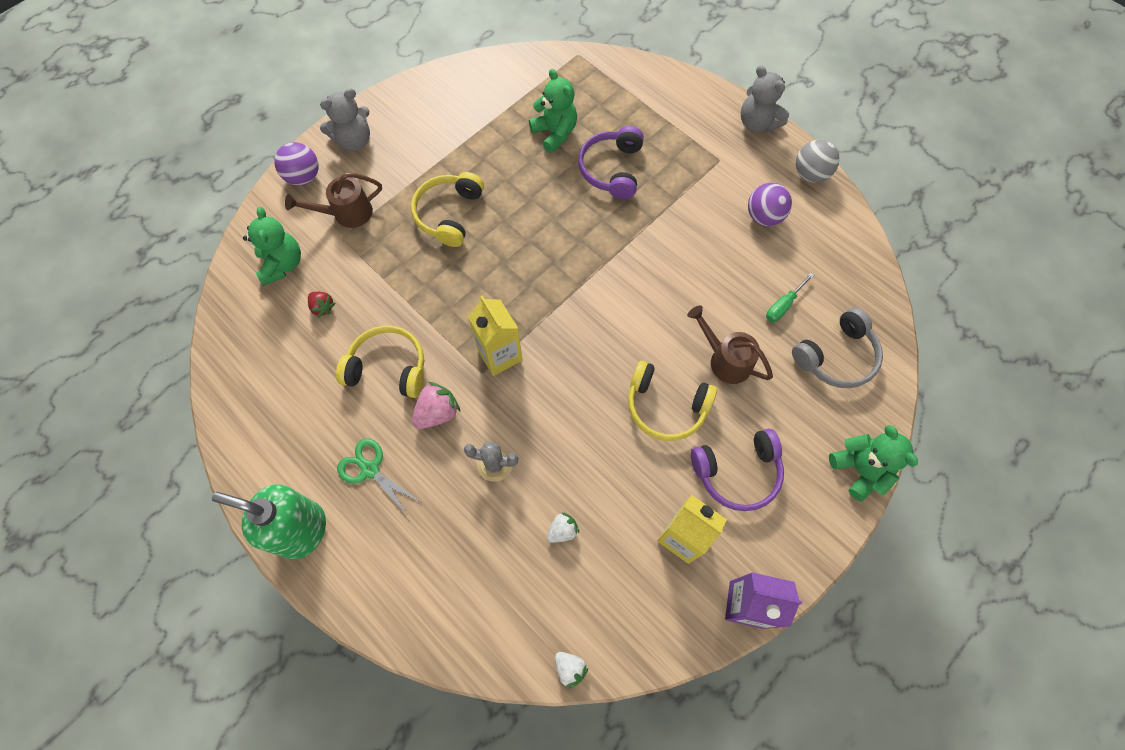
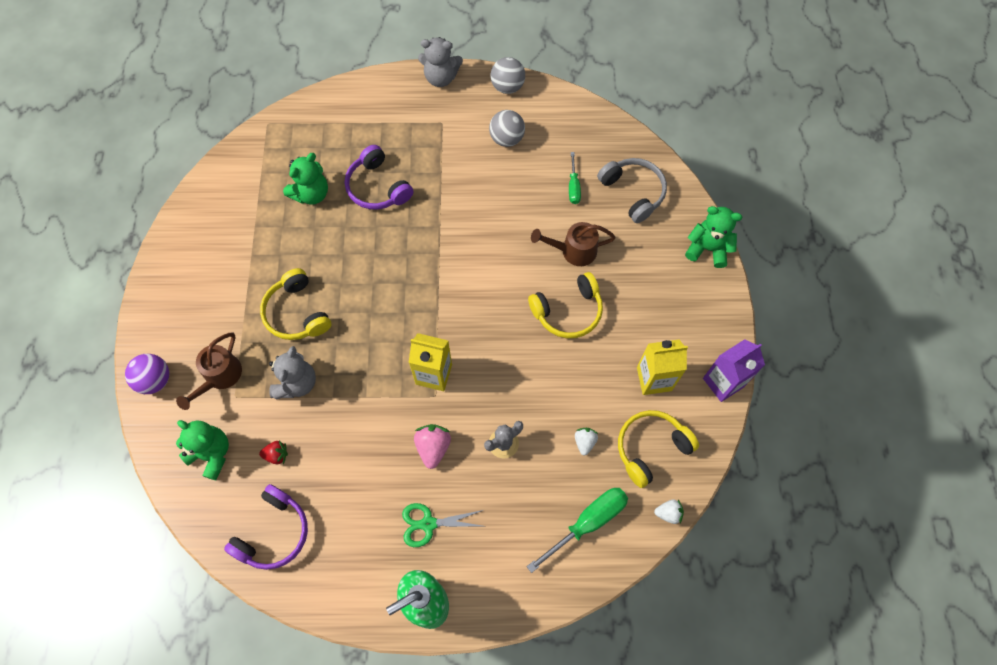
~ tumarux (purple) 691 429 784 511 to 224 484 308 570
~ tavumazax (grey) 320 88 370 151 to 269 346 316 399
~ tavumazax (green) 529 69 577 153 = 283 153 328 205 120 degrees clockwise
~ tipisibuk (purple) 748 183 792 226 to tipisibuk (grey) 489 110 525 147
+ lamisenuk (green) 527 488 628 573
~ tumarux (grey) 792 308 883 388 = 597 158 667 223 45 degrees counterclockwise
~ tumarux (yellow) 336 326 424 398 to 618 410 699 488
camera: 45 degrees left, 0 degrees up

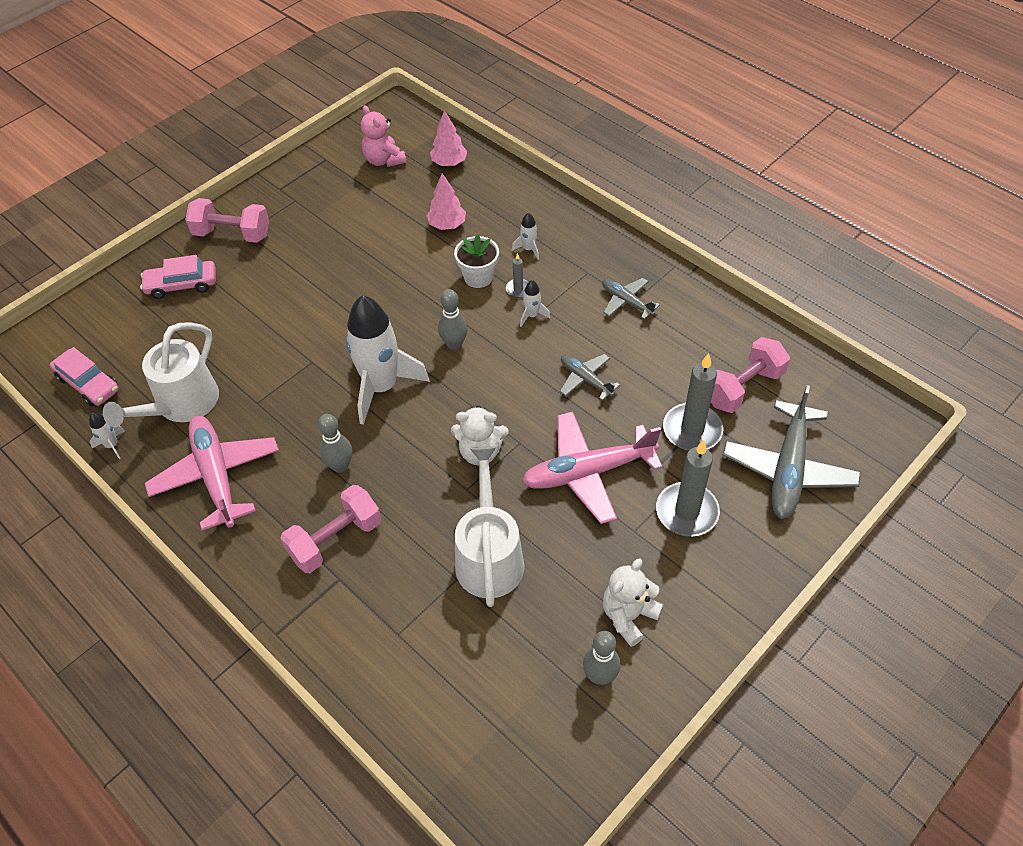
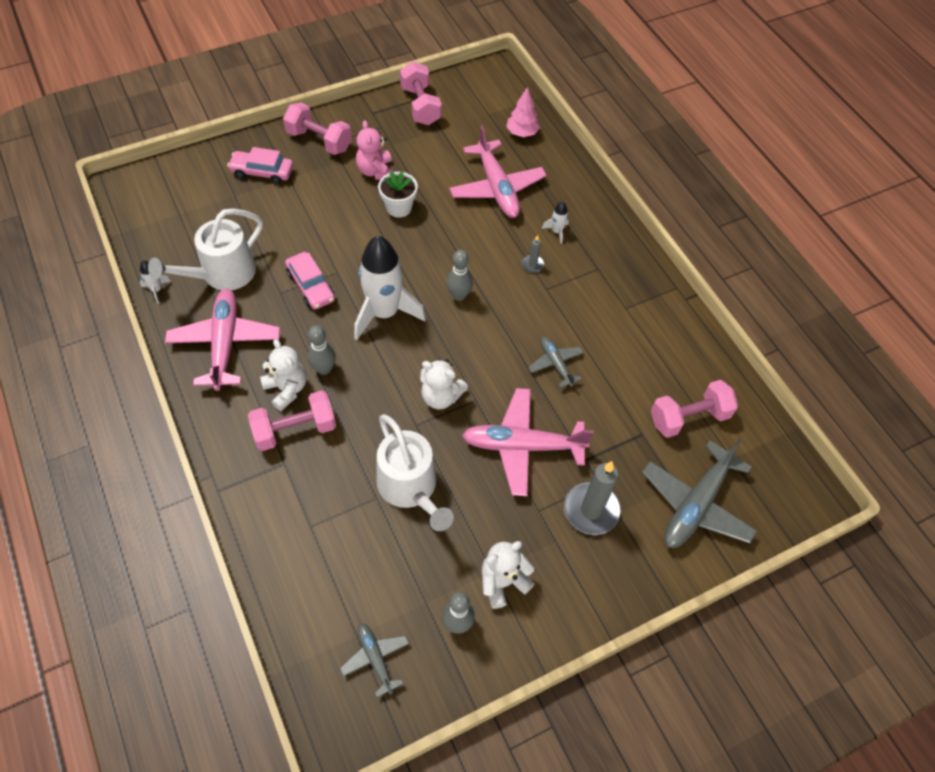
+ tavumazax (white) 260 339 306 411
~ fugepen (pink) 50 347 119 406 to 285 252 335 310
~ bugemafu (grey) 602 278 660 319 to 340 623 409 697
~ tavumazax (pink) 361 105 407 167 to 356 120 394 180
~ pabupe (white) 455 446 524 607 = 376 414 454 531 135 degrees clockwise
~ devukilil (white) 454 234 499 288 to 378 171 418 218
+ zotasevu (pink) 400 62 442 125
~ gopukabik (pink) 427 173 466 230 to bugemafu (pink) 449 126 547 218
- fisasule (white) 520 280 551 327
- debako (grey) 663 353 723 451
camera: 15 degrees right, 5 degrees up

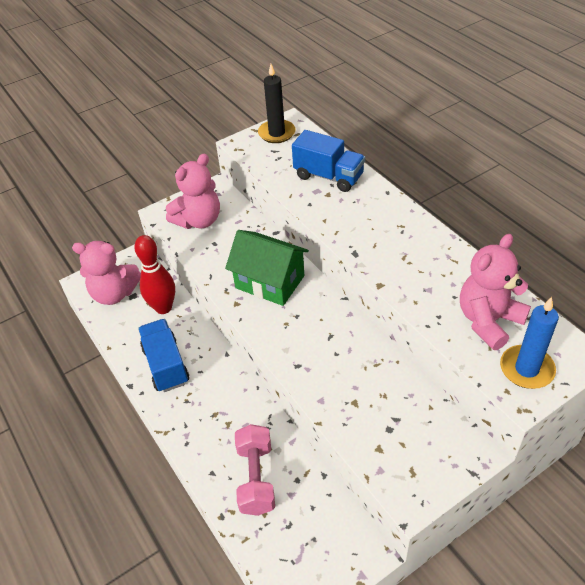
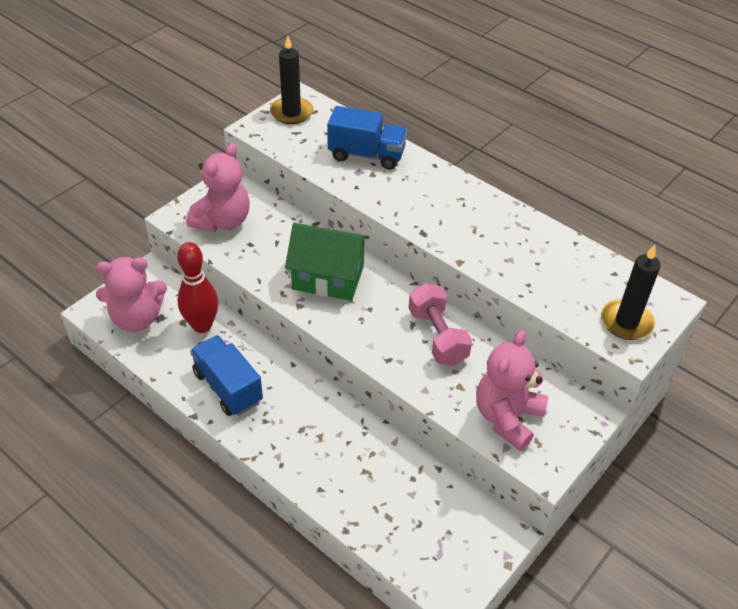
~ zotasevu (pink) 235 424 275 516 to 409 283 472 366
~ tavumazax (pink) 460 234 531 350 to 476 330 548 451
~ debako (blue) 500 297 559 389 to debako (black) 601 245 660 340
camera: 20 degrees left, 0 degrees up

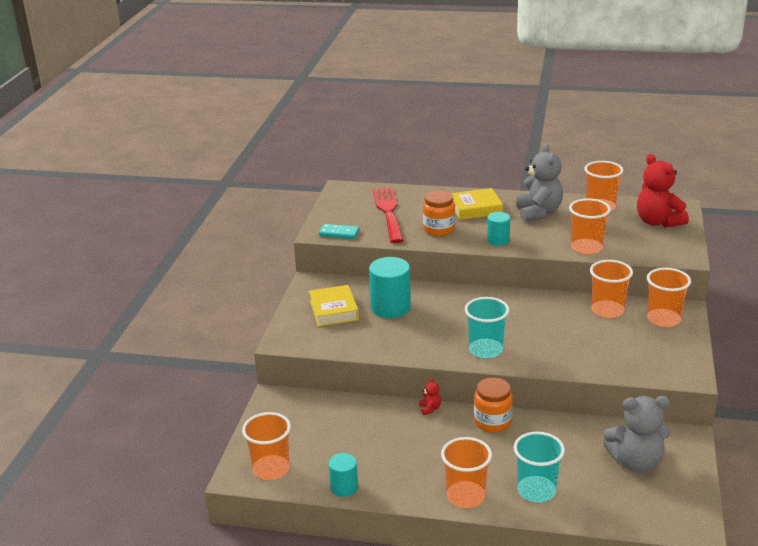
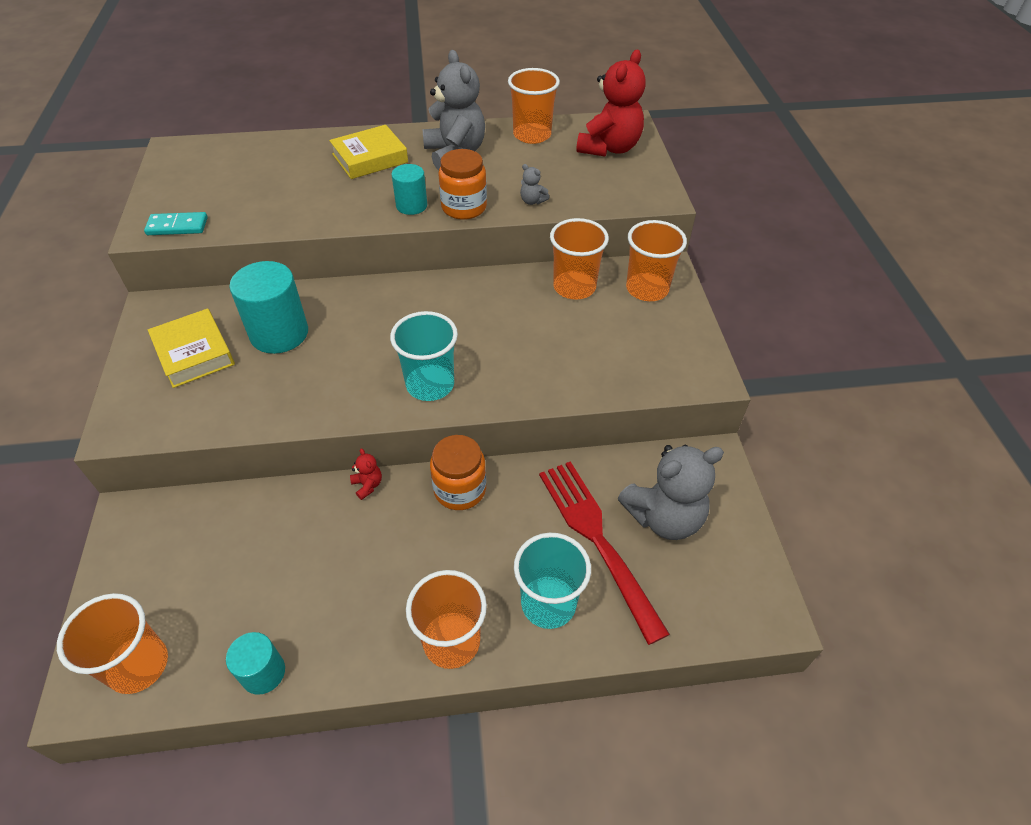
~ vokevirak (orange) 423 191 455 236 to 438 149 487 220
~ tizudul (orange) 569 198 611 255 to tavumazax (grey) 520 164 549 205
~ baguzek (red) 372 187 404 243 to 539 461 670 645
~ tavumazax (red) 637 154 689 228 = 576 49 646 157 105 degrees counterclockwise
camera: 20 degrees left, 20 degrees up

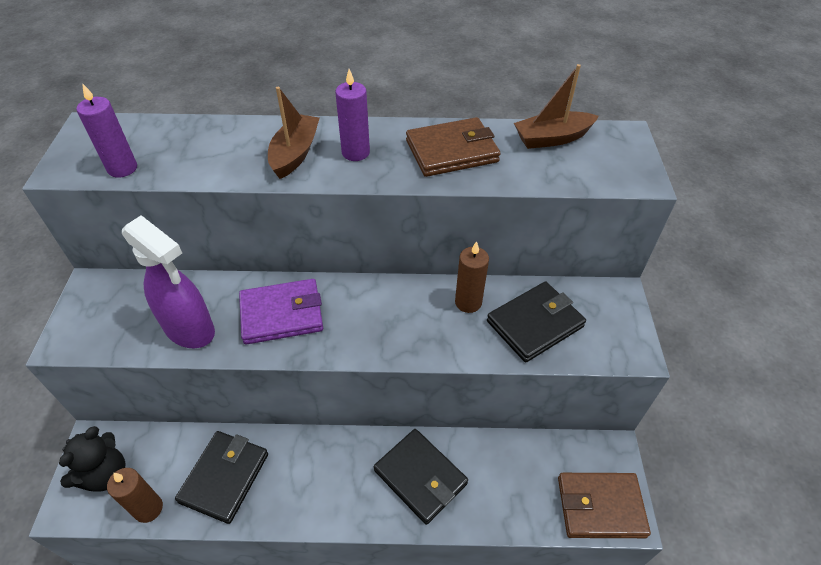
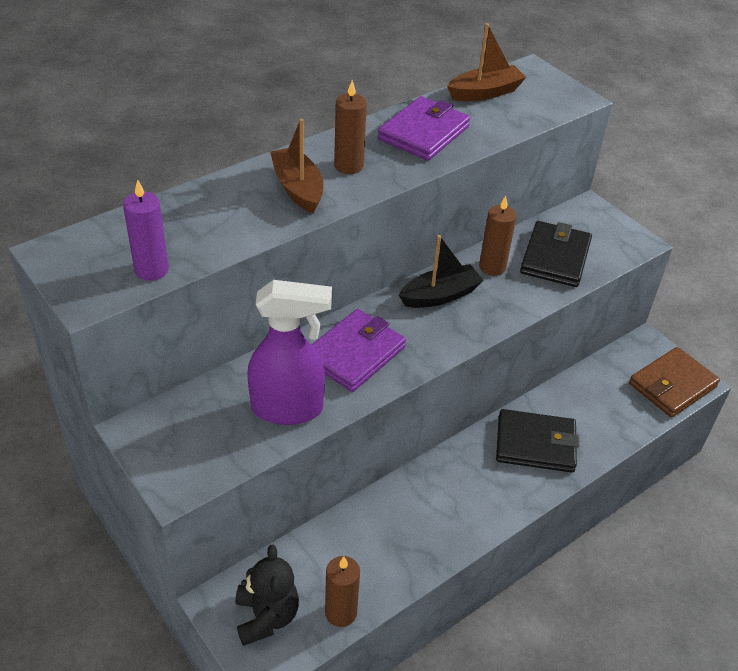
~ debako (purple) 335 69 370 161 to debako (brown) 334 80 367 174
~ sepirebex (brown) 406 117 501 177 to sepirebex (purple) 378 96 470 161
+ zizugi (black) 399 235 484 308
~ zizugi (brown) 514 64 599 149 = 447 23 526 101 150 degrees counterclockwise
- sepirebex (black) 175 431 268 524
camera: 40 degrees left, 5 degrees down

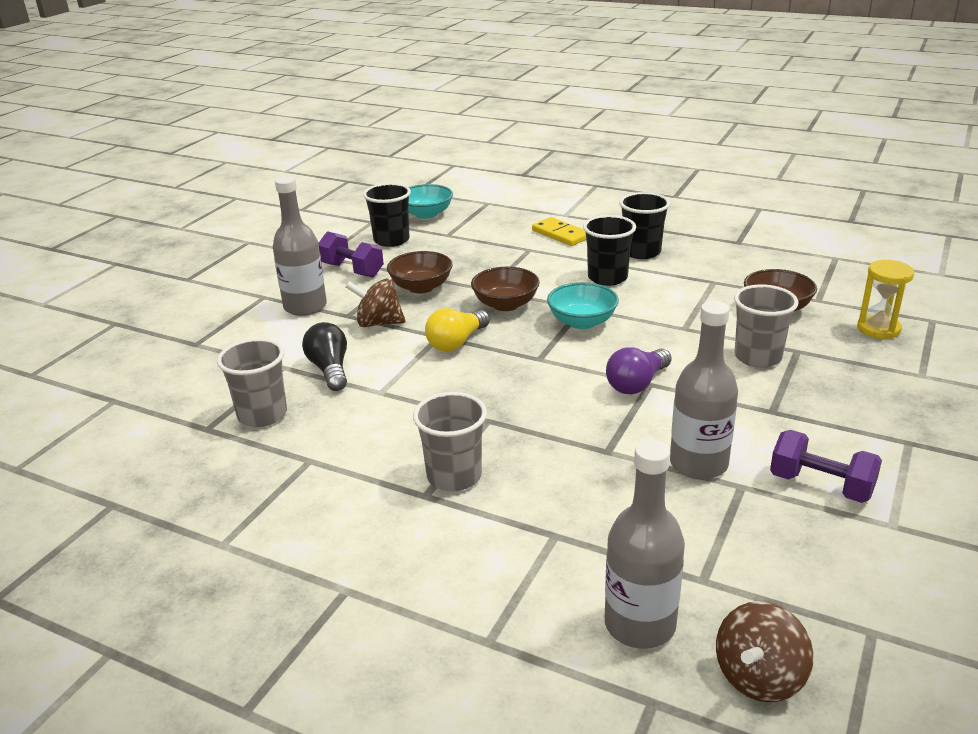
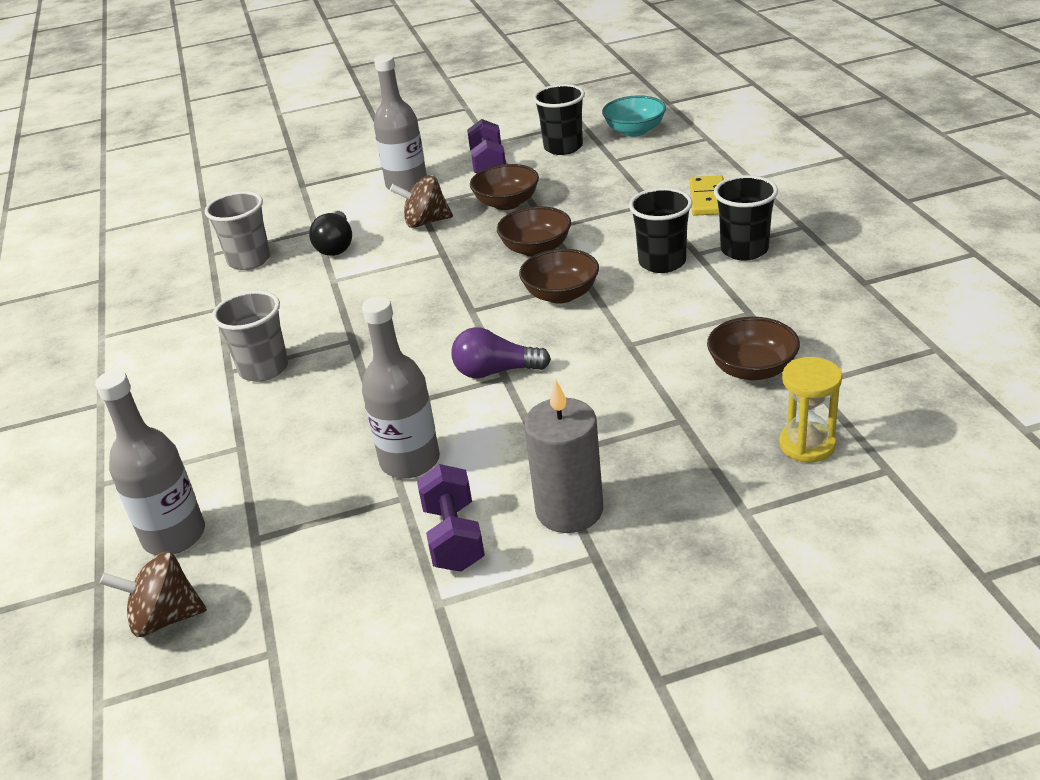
~ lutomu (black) 302 322 347 391 = 309 211 352 256 150 degrees clockwise
~ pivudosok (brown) 346 278 406 327 = 390 175 453 228 60 degrees counterclockwise
~ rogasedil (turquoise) 547 282 619 329 to rogasedil (brown) 519 249 599 304
+ debako (grey) 524 380 603 533
- lutomu (yellow) 425 308 490 351
- tizudul (grey) 734 284 798 368
camera: 50 degrees right, 5 degrees up

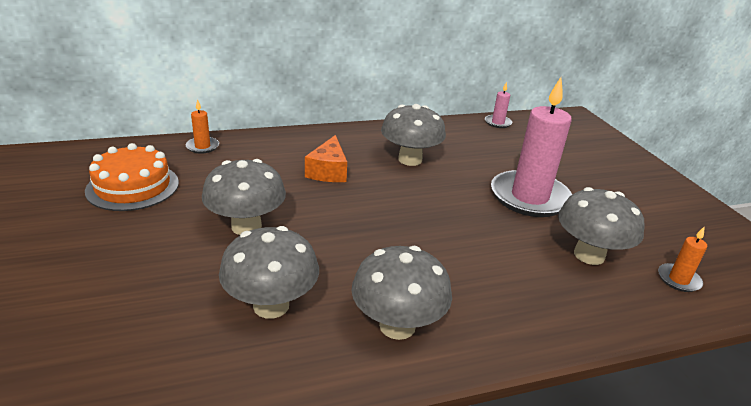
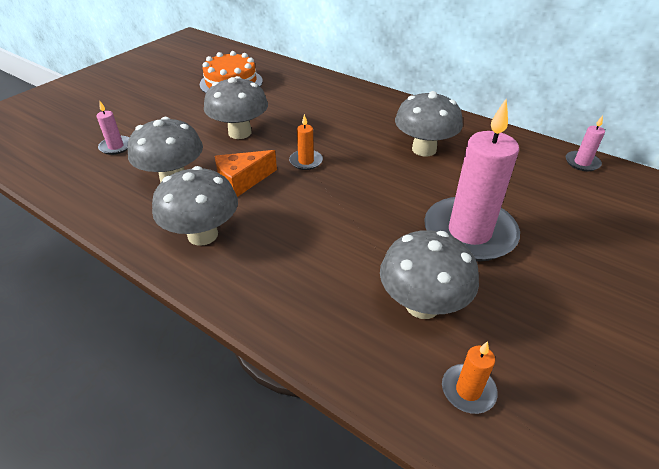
+ debako (pink) 97 100 129 155
~ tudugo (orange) 305 135 347 182 to 215 150 277 197
~ debako (orange) 185 99 219 154 to 289 114 323 170
camera: 55 degrees right, 10 degrees up

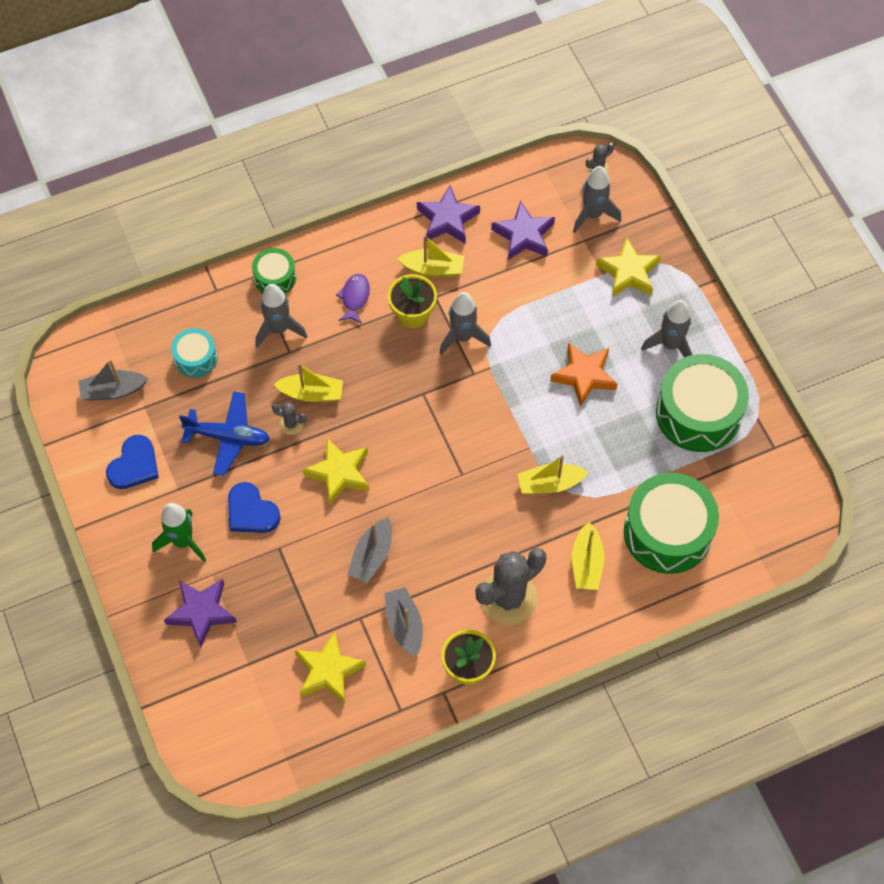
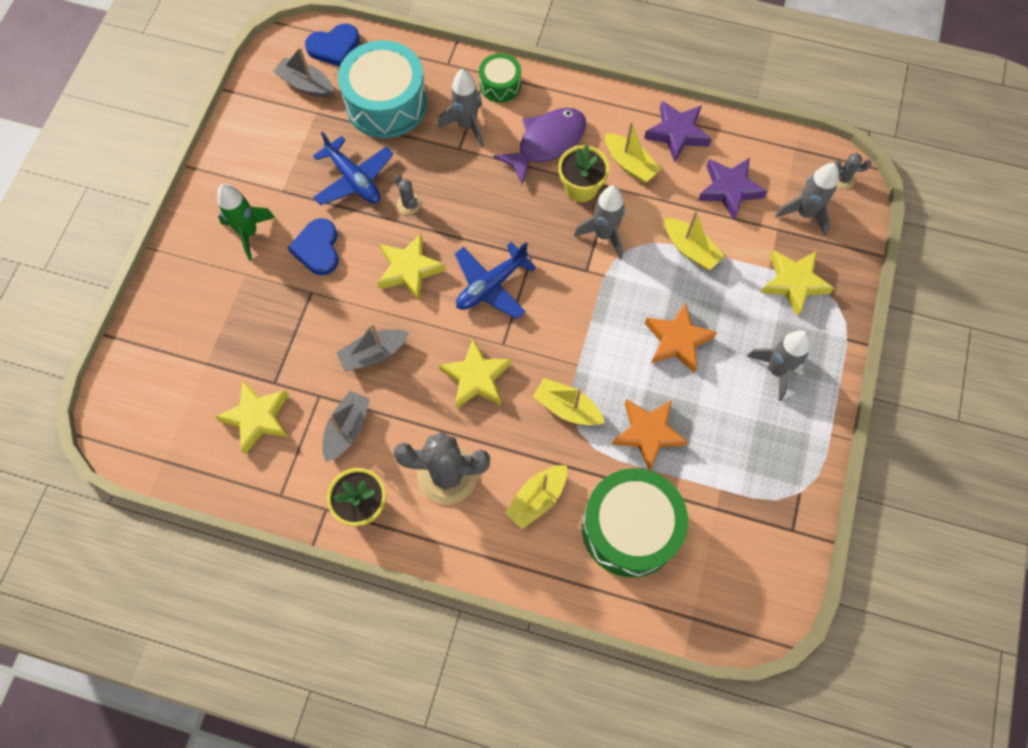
~ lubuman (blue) 106 435 159 489 to 305 23 360 66
~ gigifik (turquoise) 171 328 218 377 = 338 40 427 138 x1.95
+ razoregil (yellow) 439 339 511 409
+ bugemafu (blue) 455 242 536 319
~ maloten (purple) 336 274 370 324 = 493 108 586 184 x1.78
+ razoregil (orange) 612 399 688 471
~ zizugi (yellow) 274 363 343 402 to 664 211 724 270
- razoregil (purple) 164 579 237 648
- gigifik (green) 656 354 749 452
camera: 40 degrees right, 5 degrees up

